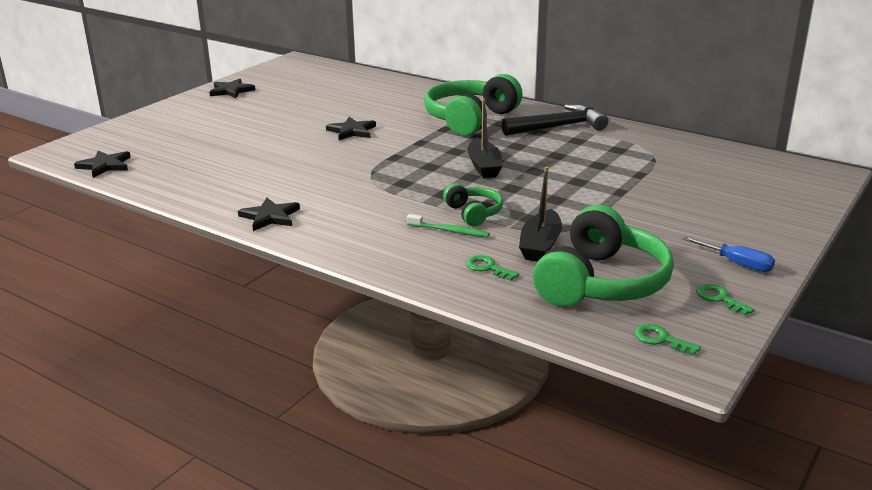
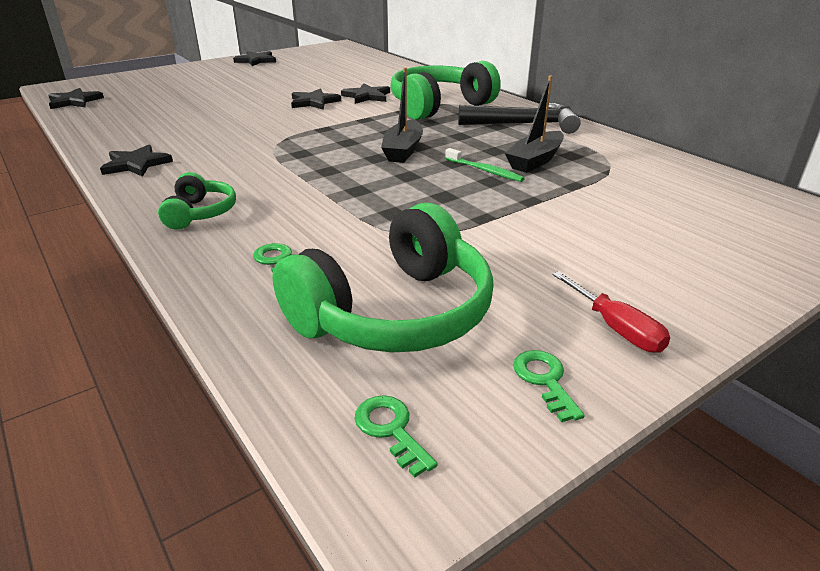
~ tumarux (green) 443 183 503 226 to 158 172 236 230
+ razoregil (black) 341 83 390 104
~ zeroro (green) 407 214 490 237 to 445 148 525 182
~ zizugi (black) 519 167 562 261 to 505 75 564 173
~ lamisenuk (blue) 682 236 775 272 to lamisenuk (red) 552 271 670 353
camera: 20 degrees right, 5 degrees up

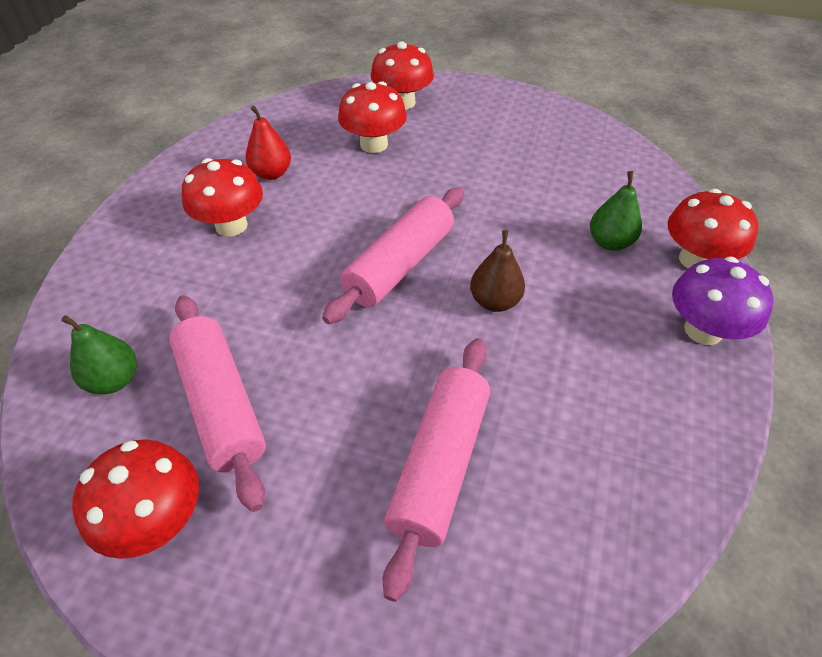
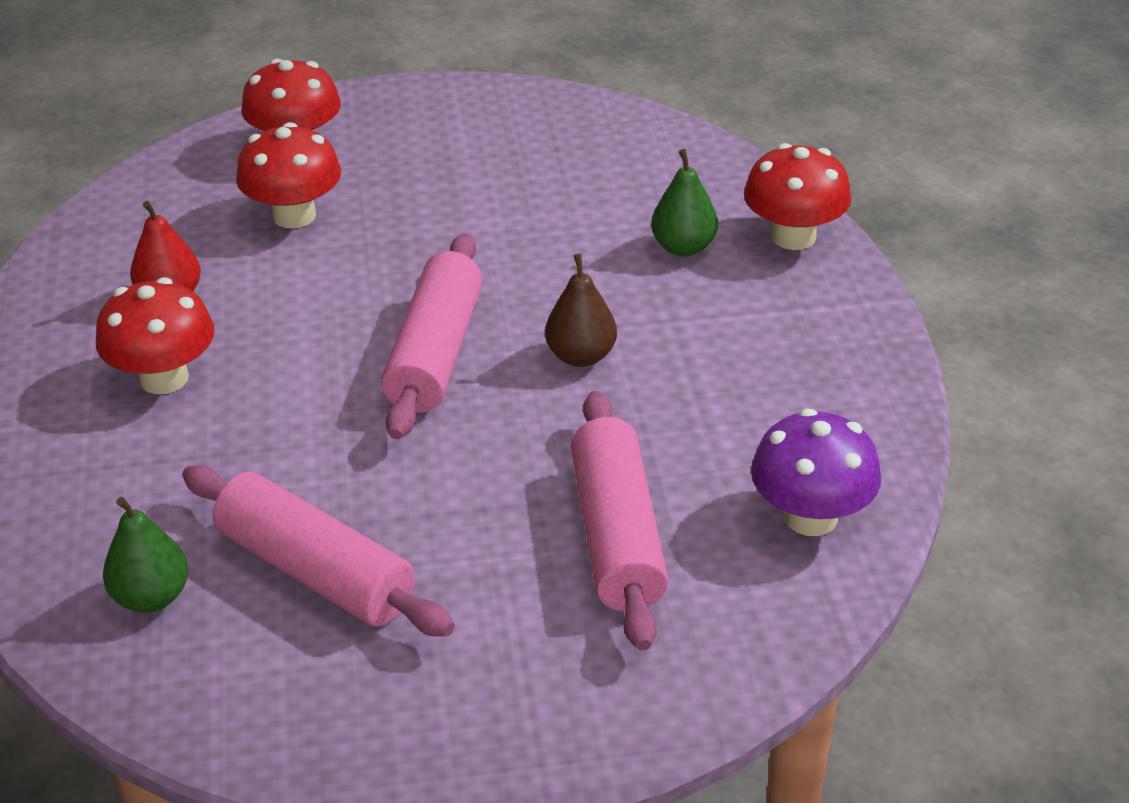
~ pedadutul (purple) 672 257 774 345 to 751 409 881 536
- pedadutul (red) 72 439 199 559
camera: 25 degrees left, 10 degrees down

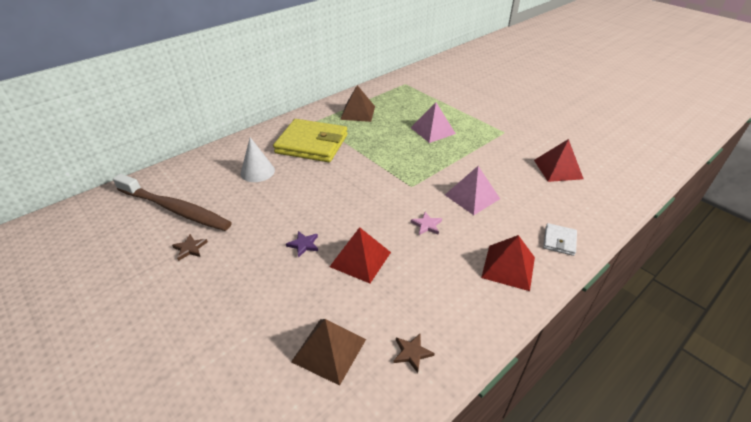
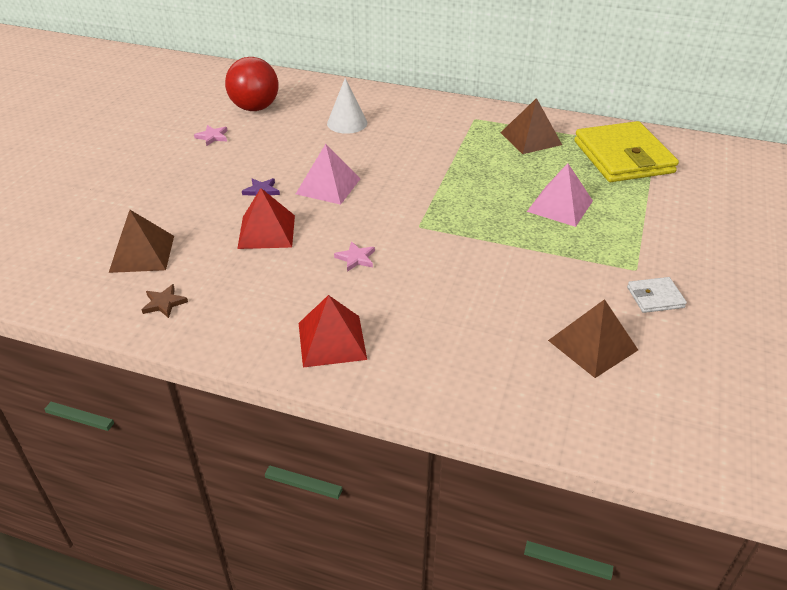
~ razoregil (brown) 172 234 208 261 to razoregil (pink) 194 125 228 146
~ zeroro (brown) 113 174 232 231 to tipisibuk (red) 225 57 279 111
~ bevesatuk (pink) 445 166 500 215 to 296 144 361 205
~ bevesatuk (red) 534 139 584 182 to bevesatuk (brown) 548 299 638 378
~ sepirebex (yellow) 273 119 348 162 to 574 121 679 182
~ sepirebex (white) 543 223 577 256 to 627 277 687 313
camera: 60 degrees right, 0 degrees up

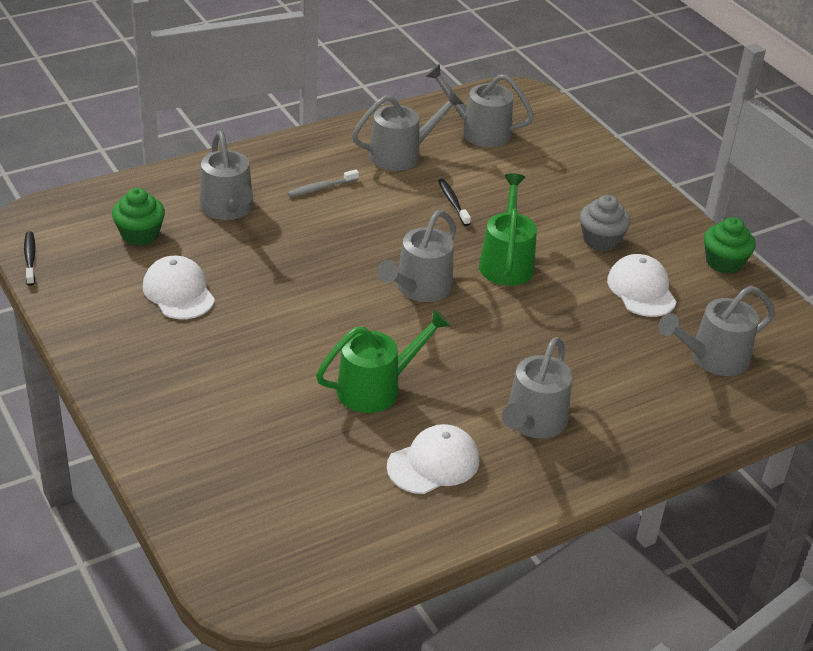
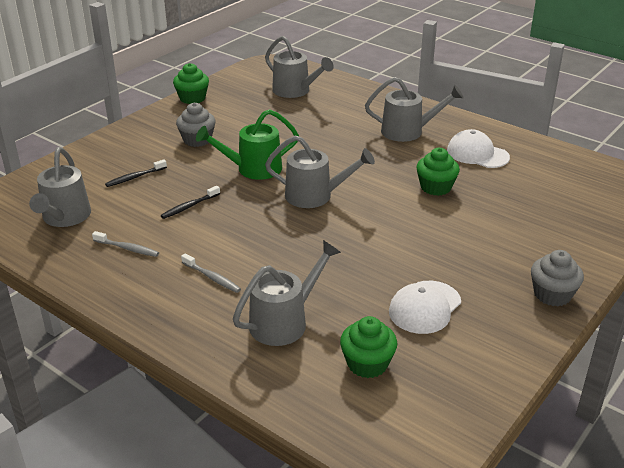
~ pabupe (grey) 352 89 464 171 to zeroro (grey) 92 231 159 257
~ zeroro (black) 24 231 36 286 to 105 159 167 187
~ pabupe (green) 316 309 451 413 to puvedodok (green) 416 148 460 196
+ puvedodok (grey) 531 250 584 306
- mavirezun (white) 607 254 677 317
camera: 110 degrees left, 5 degrees down

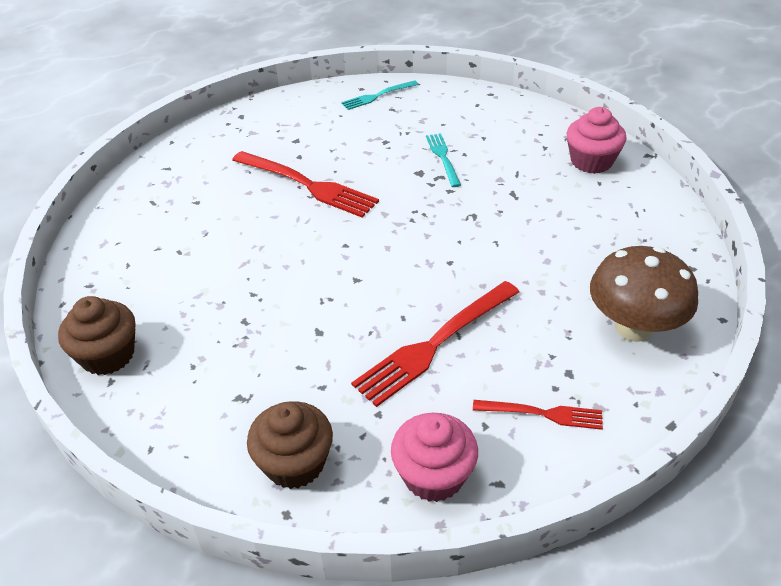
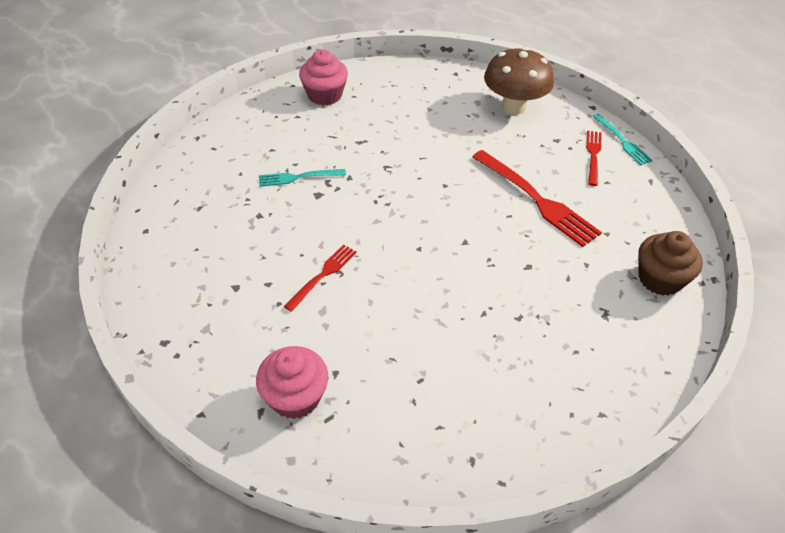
~ puvedodok (pink) 391 413 478 502 to 256 346 328 419
~ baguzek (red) 232 151 379 218 = 284 244 357 312 x0.56
~ baguzek (turquoise) 341 80 418 110 to 592 114 653 165
- puvedodok (brown) 58 296 135 375
camera: 90 degrees left, 5 degrees up

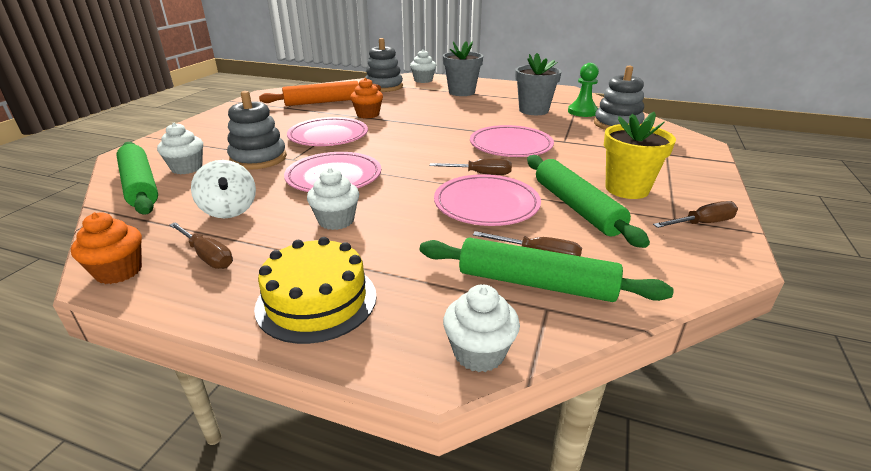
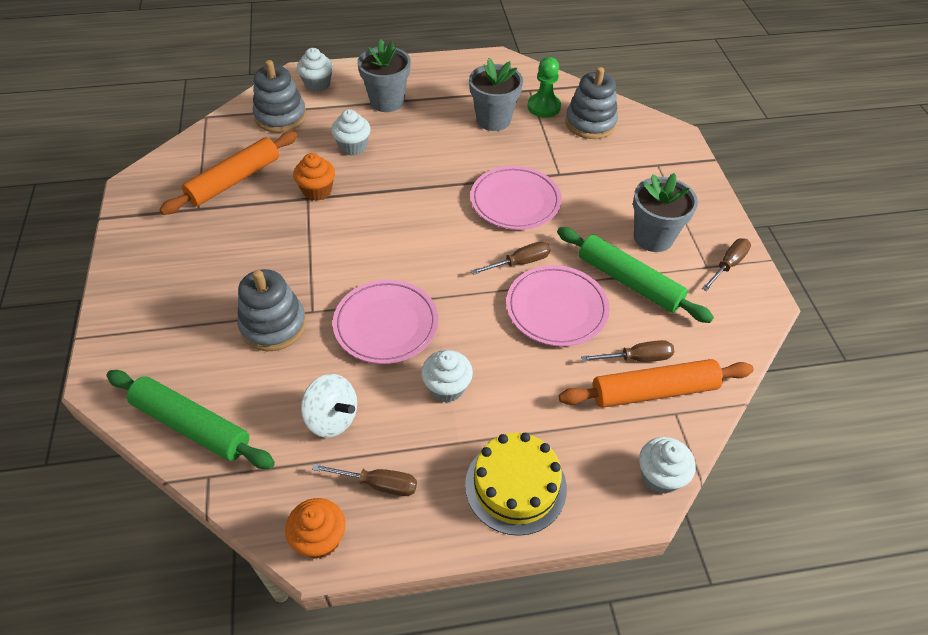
~ puvedodok (white) 157 123 203 174 to 331 109 371 156
~ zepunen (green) 420 238 674 302 to zepunen (orange) 559 359 754 408
~ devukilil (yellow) 604 112 676 199 to devukilil (grey) 633 173 698 252
- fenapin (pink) 287 117 368 146
camera: 30 degrees left, 20 degrees up

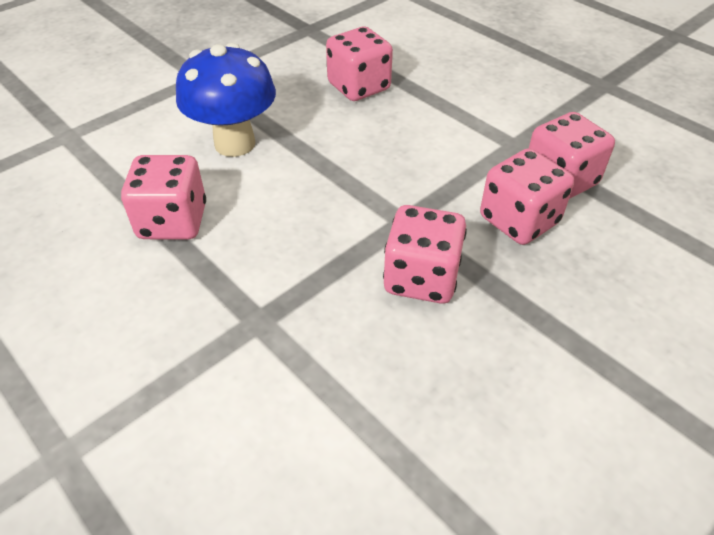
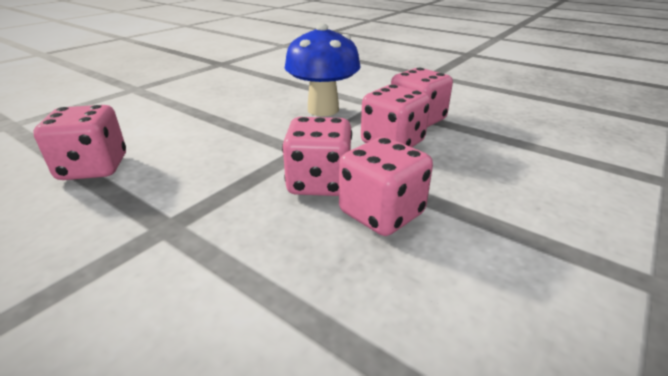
~ pedadutul (blue) 176 43 276 157 to 285 23 361 116
~ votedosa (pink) 326 27 393 101 to 339 137 433 236
camera: 10 degrees left, 15 degrees down

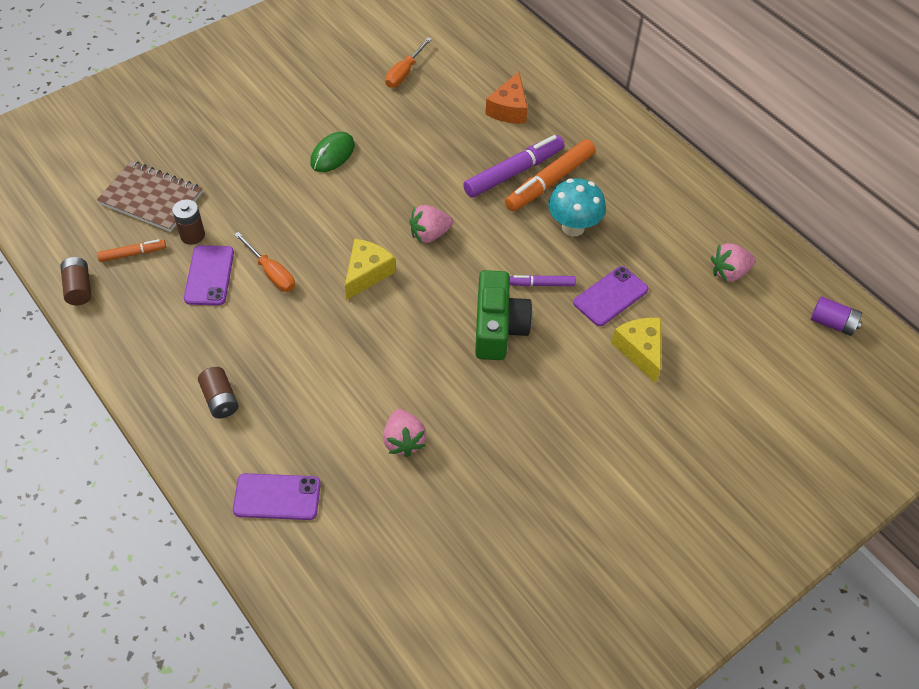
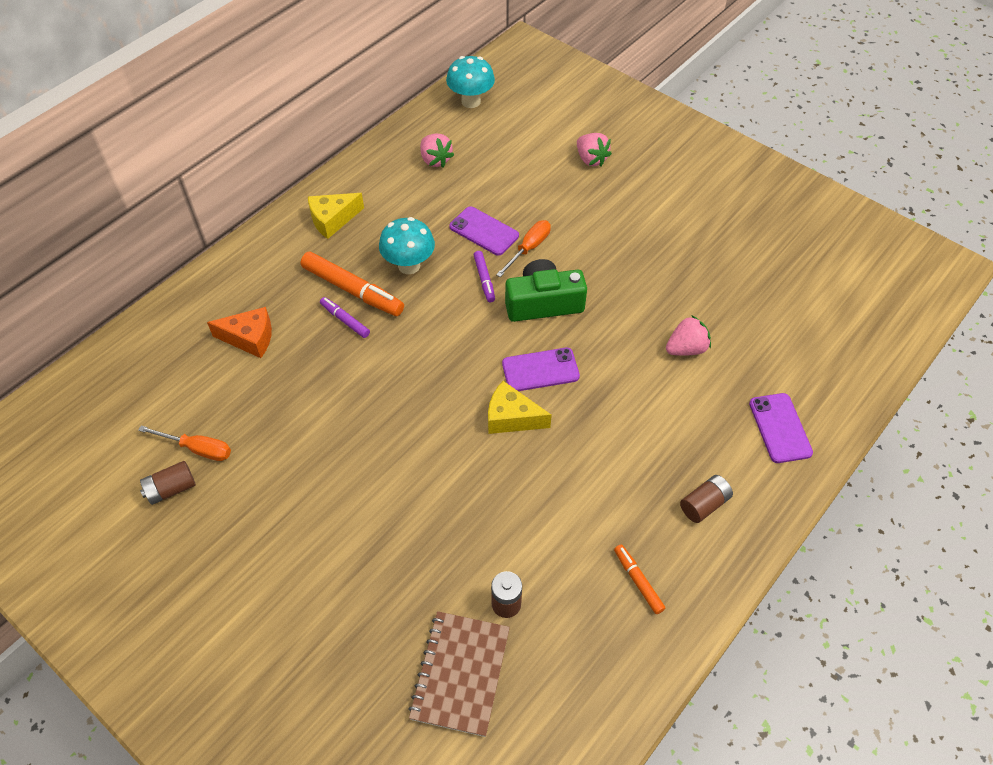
~ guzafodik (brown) 60 257 91 305 to 140 461 196 505
~ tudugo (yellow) 611 318 661 383 to 308 193 364 239
~ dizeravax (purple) 463 135 565 198 = 320 297 370 338 x0.53
~ guzafodik (purple) 811 296 862 336 to pedadutul (turquoise) 446 56 495 108
~ lamisenuk (orange) 234 232 295 292 to 496 220 551 277
~ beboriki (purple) 184 245 234 305 to 502 348 580 391
~ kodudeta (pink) 409 205 453 243 to 577 133 612 167
~ dizeravax (orange) 97 239 166 262 to 614 545 665 614
- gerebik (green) 310 132 355 172
camera: 100 degrees left, 0 degrees up

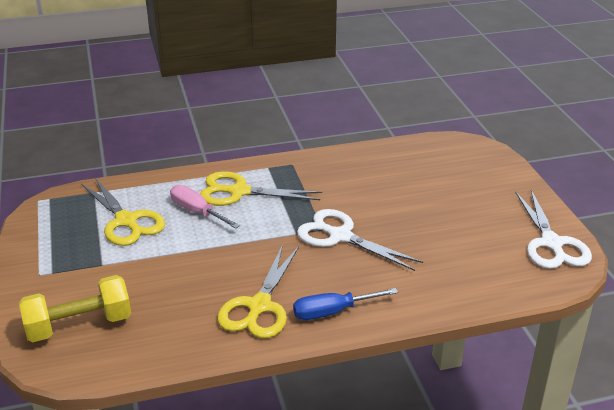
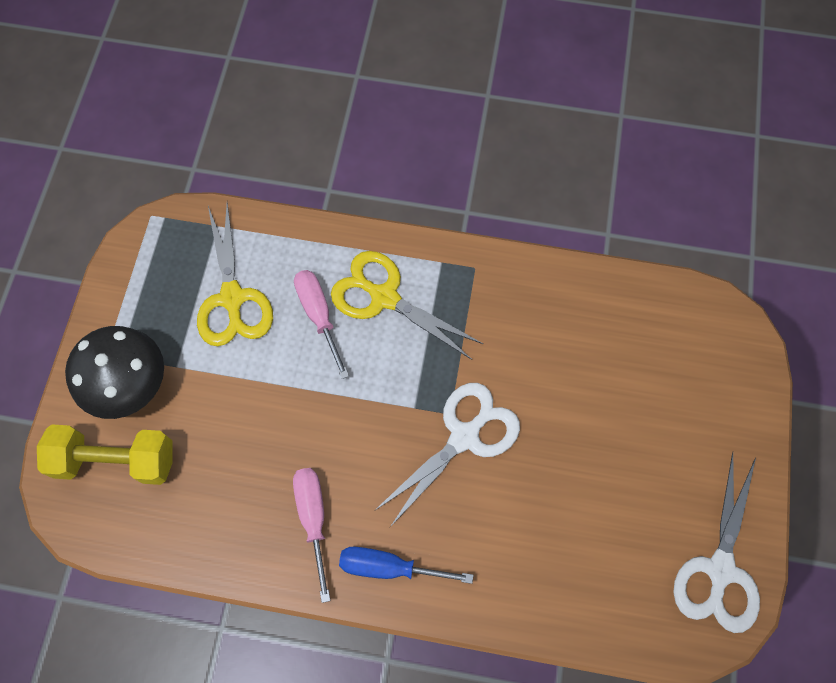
+ pedadutul (black) 65 326 164 419
~ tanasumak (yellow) 217 245 299 338 to lamisenuk (pink) 293 468 331 603
~ tanasumak (white) 297 209 423 271 = 374 383 520 527 75 degrees clockwise
camera: 25 degrees right, 35 degrees up

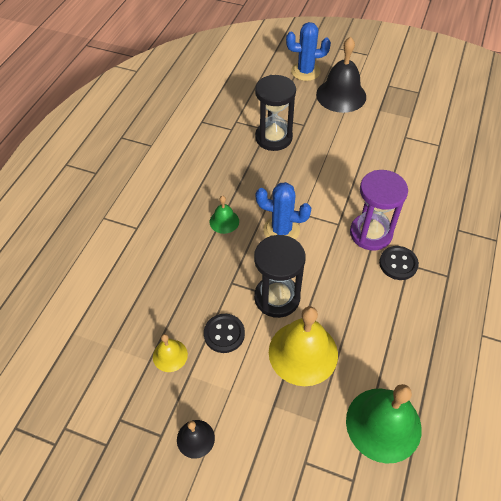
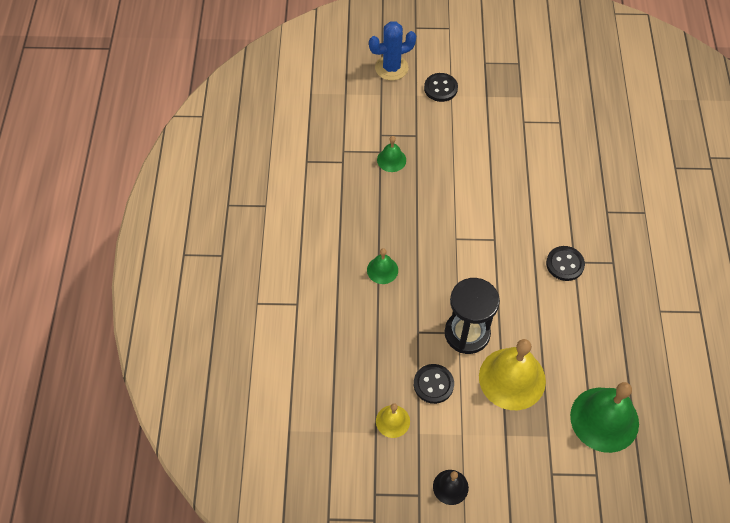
~ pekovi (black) 255 75 296 151 to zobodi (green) 377 136 406 172
~ zobodi (black) 316 37 366 113 to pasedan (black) 424 73 458 102
- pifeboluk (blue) 256 182 311 239
- pekovi (purple) 350 170 408 251
camera: 20 degrees left, 5 degrees up

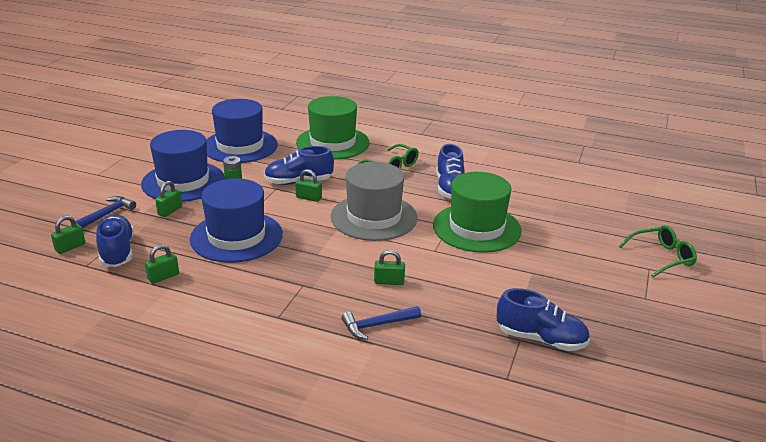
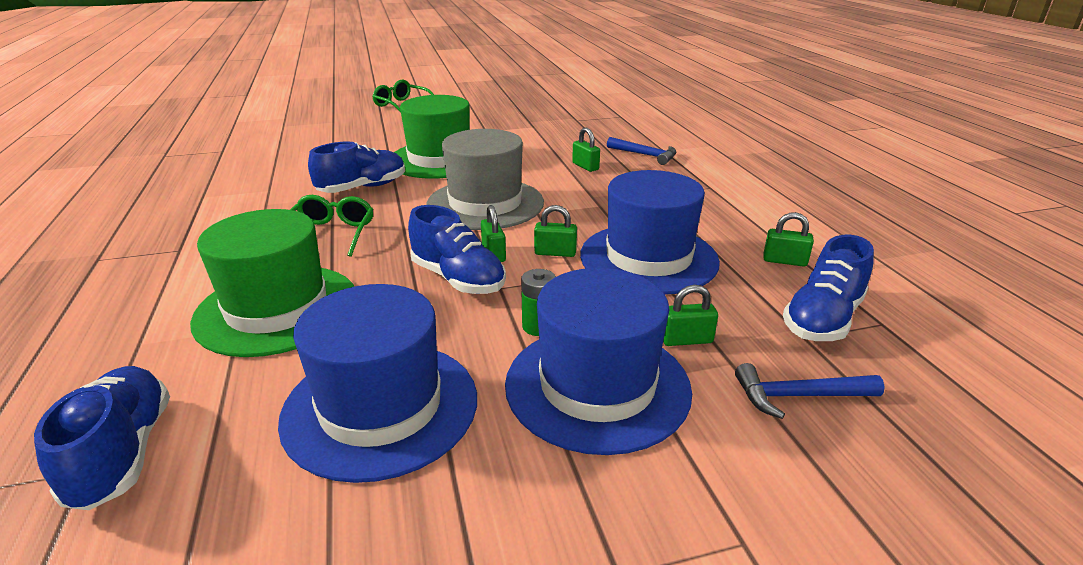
~ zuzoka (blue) 497 288 590 351 to 34 366 170 510
~ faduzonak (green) 51 216 85 254 to 534 205 577 257
camera: 125 degrees left, 0 degrees up

